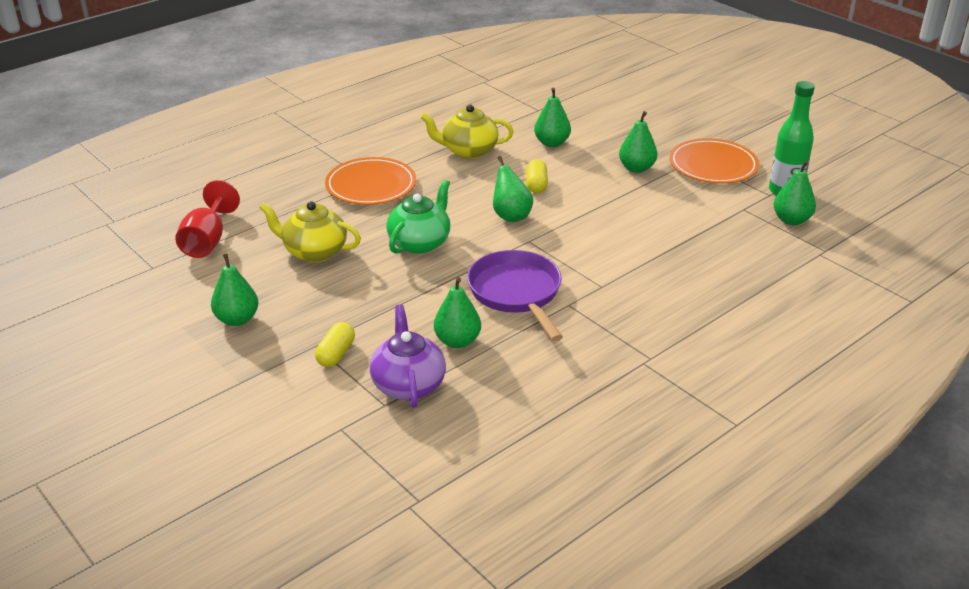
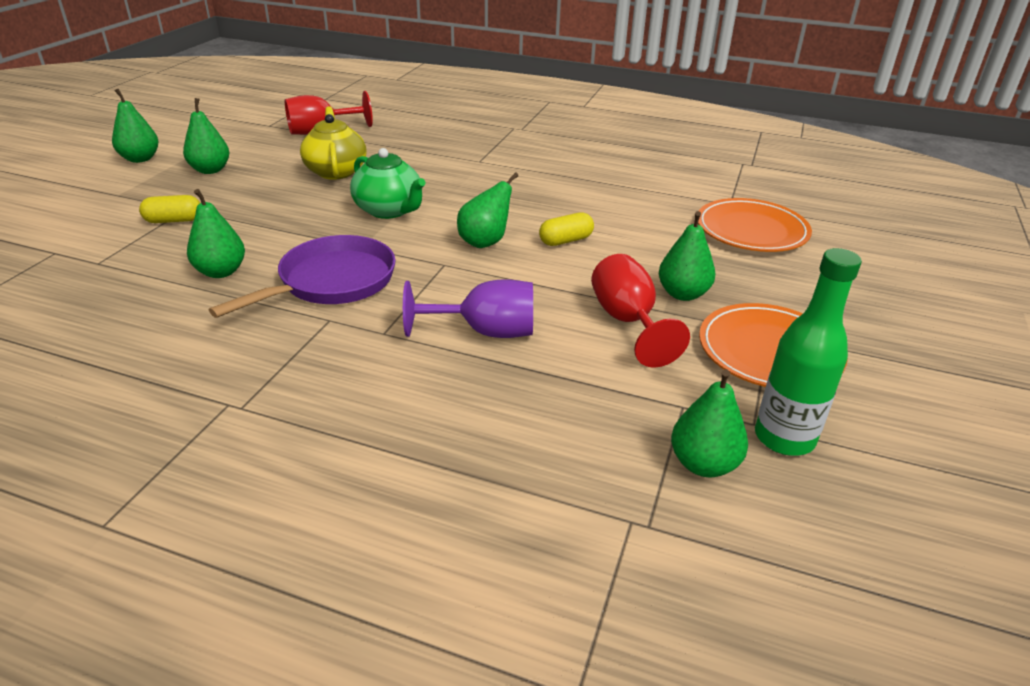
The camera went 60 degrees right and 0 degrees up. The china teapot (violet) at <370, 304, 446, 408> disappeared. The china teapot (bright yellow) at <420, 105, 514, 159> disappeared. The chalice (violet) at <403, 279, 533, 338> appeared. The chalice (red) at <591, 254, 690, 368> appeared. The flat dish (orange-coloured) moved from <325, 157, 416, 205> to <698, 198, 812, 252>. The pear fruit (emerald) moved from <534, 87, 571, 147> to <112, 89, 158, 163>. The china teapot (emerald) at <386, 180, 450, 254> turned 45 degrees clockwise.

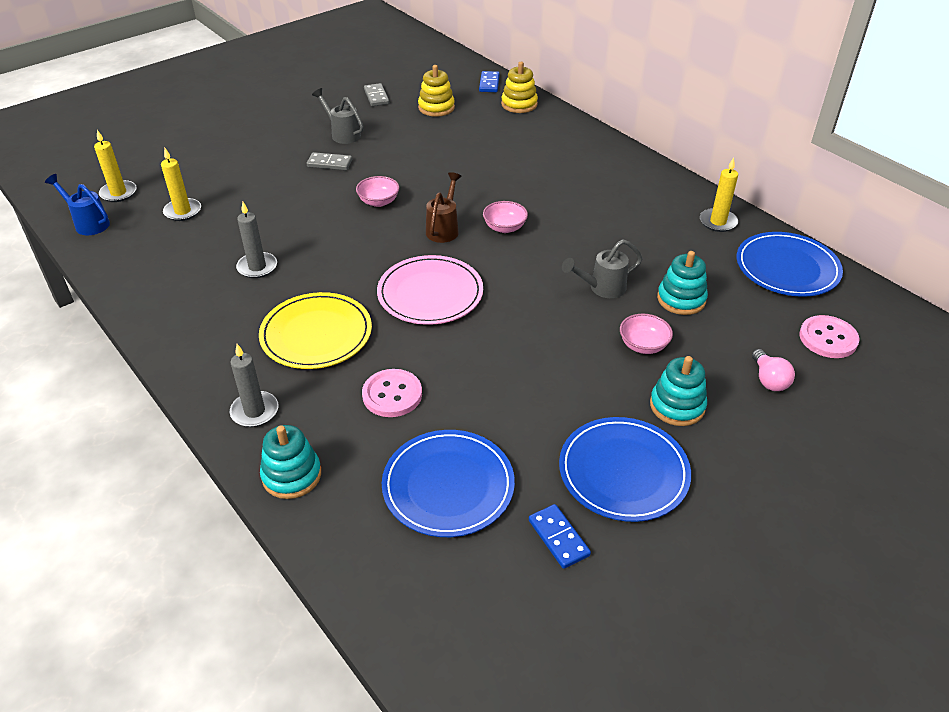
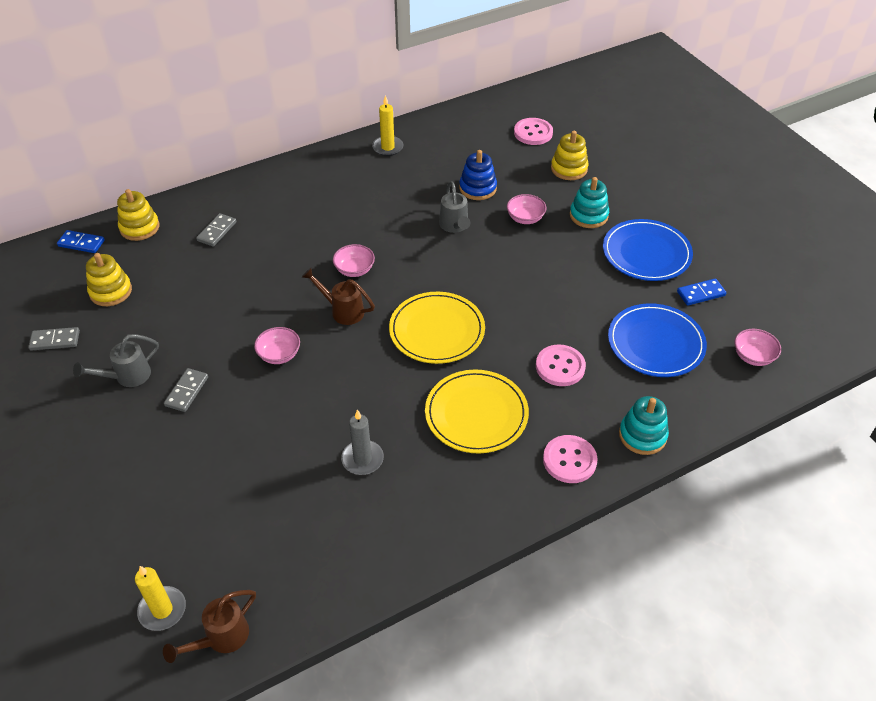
The camera went 80 degrees left and 5 degrees up. The pillar candle (bright yellow) at <161, 148, 201, 221> disappeared. The flat dish (blue) at <737, 232, 843, 297> disappeared. The domino piece (grey) at <196, 213, 236, 247> appeared. The bowl (rosy) at <734, 329, 781, 366> appeared. The pillar candle (grey) at <230, 344, 278, 427> was replaced by the shirt button (rosy) at <543, 435, 598, 483>. The bulb (rosy) at <752, 349, 795, 391> was replaced by the stacking toy (bright yellow) at <551, 131, 589, 180>. The sprinkling can (blue) at <45, 174, 110, 235> became the sprinkling can (russet) at <163, 590, 256, 663>. The flat dish (rosy) at <377, 255, 483, 325> became the flat dish (bright yellow) at <389, 292, 485, 364>. The stacking toy (turquoise) at <657, 251, 708, 315> became the stacking toy (blue) at <459, 150, 497, 200>.

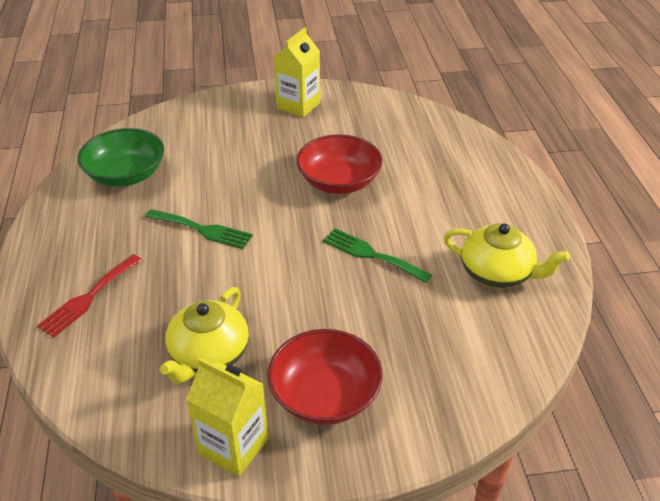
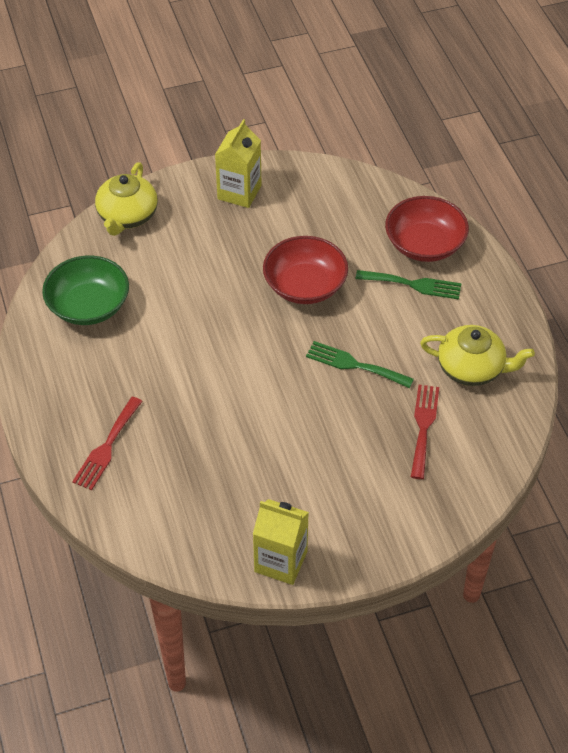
The camera went 10 degrees left and 10 degrees up. The fork (red) at <411, 385, 439, 479> appeared. The fork (emerald) moved from <145, 209, 253, 249> to <355, 270, 462, 299>. The china teapot (bright yellow) moved from <160, 287, 249, 384> to <95, 162, 158, 236>. The bowl (red) moved from <267, 329, 383, 425> to <385, 196, 469, 262>.

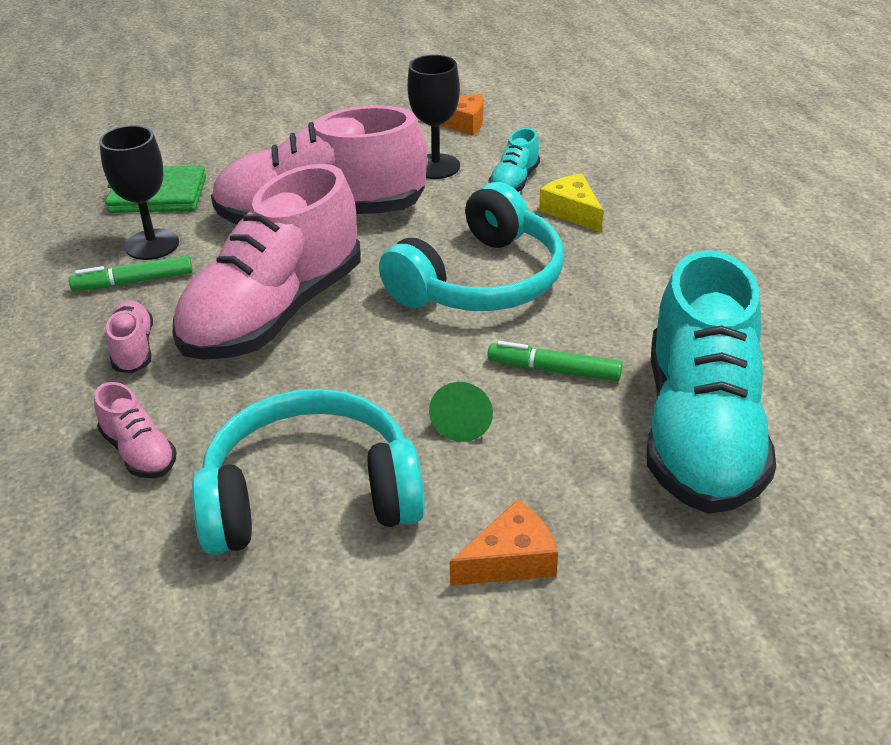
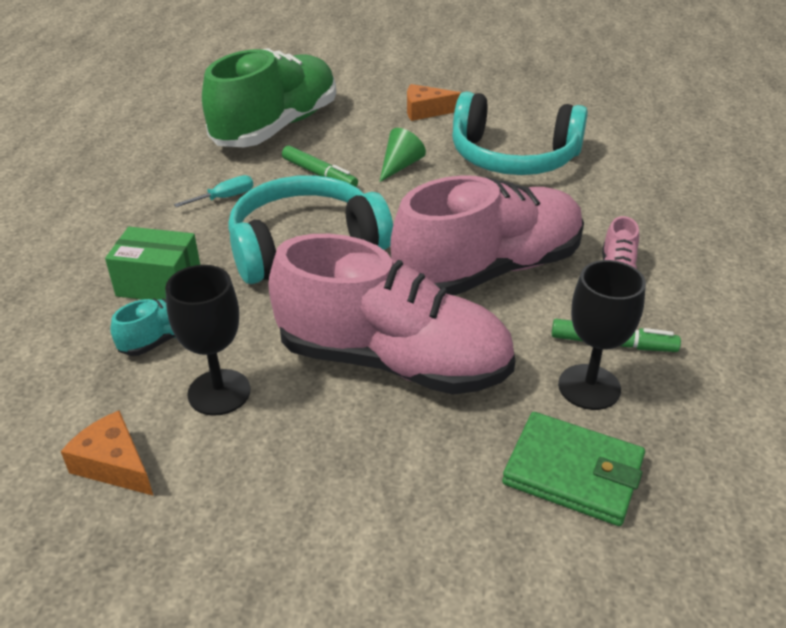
The camera went 155 degrees left and 0 degrees up. The lace-up shoe (rosy) at <94, 382, 177, 478> disappeared. The flat screwdriver (turquoise) at <174, 175, 253, 207> appeared. The piece of cheese (bright yellow) at <539, 173, 603, 233> was replaced by the parcel (emerald) at <105, 227, 200, 300>. The lace-up shoe (turquoise) at <647, 250, 776, 514> became the lace-up shoe (emerald) at <202, 48, 336, 147>.

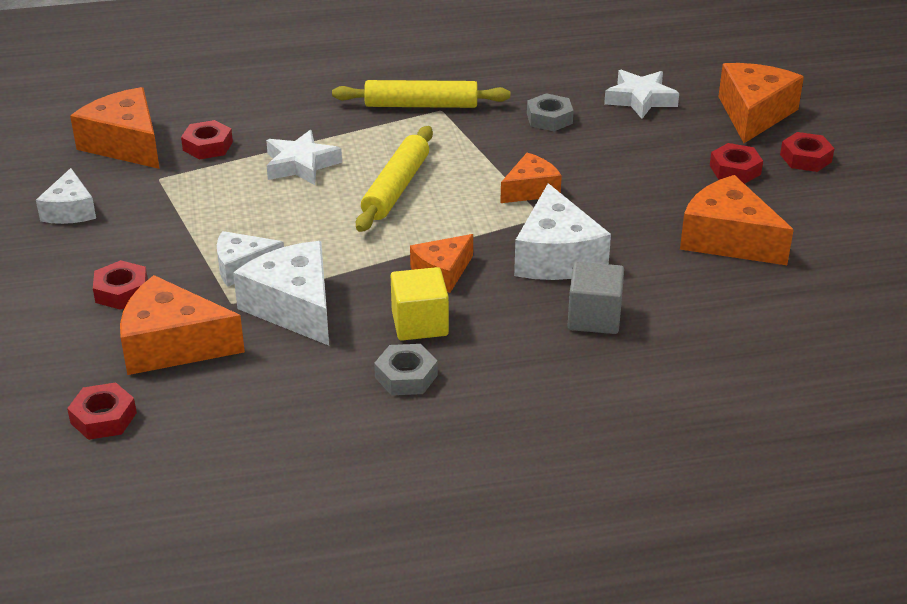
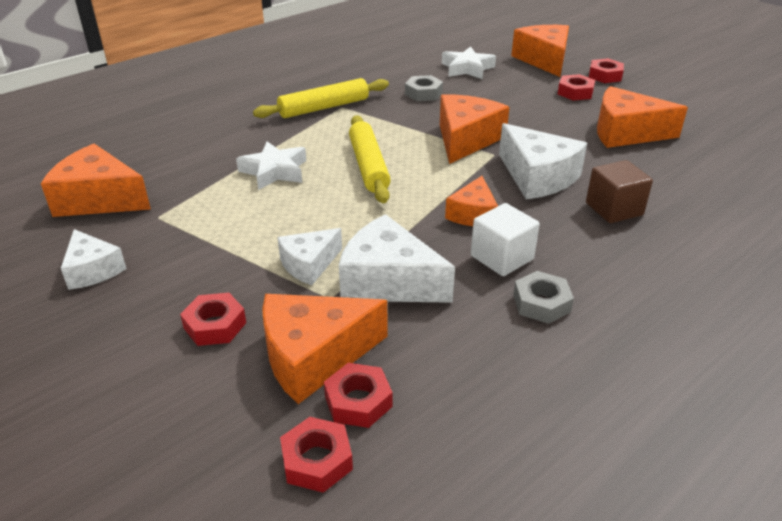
The camera went 30 degrees left and 0 degrees up. The hex nut (red) moved from <181, 120, 233, 160> to <324, 363, 392, 428>. The cube (bright yellow) at <391, 267, 449, 341> became the cube (white) at <471, 203, 540, 276>. The cube (grey) at <568, 262, 624, 334> became the cube (russet) at <586, 160, 653, 223>. The piece of cheese (orange-coloured) at <500, 153, 562, 203> changed to 1.63 times the size.

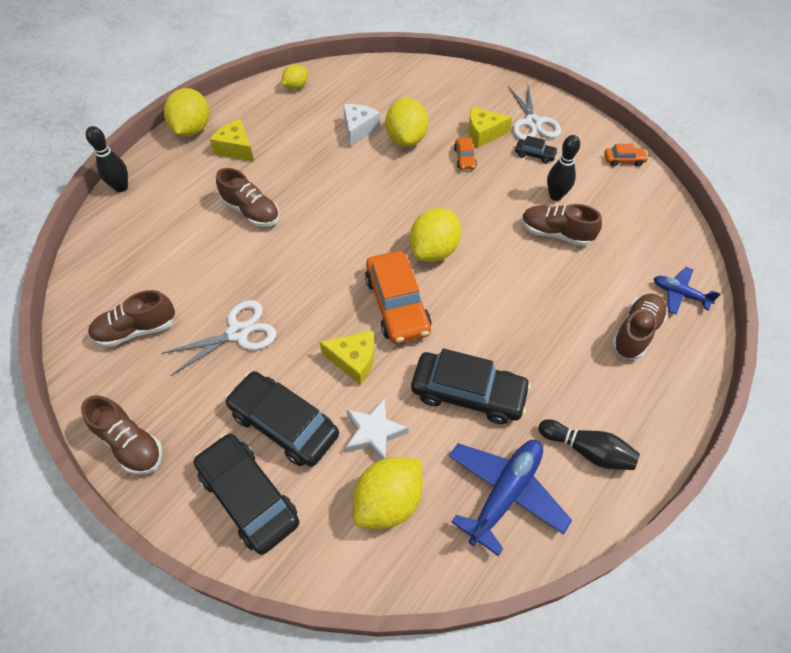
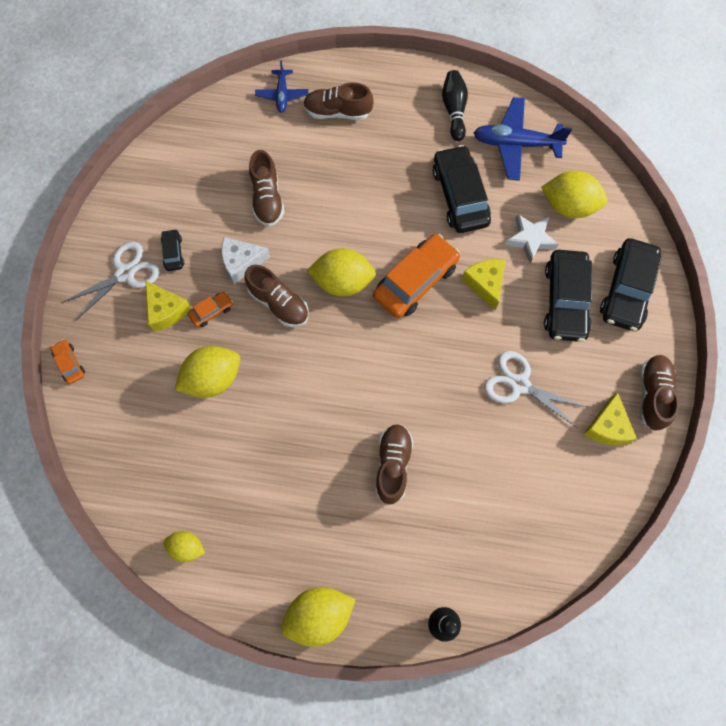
The camera went 120 degrees left and 15 degrees up. The tenpin (black) at <547, 135, 580, 201> disappeared. The lace-up shoe (russet) moved from <88, 290, 175, 348> to <244, 265, 309, 327>. The piece of cheese (bright yellow) moved from <210, 119, 254, 161> to <584, 392, 637, 445>. The piece of cheese (white) moved from <343, 104, 381, 147> to <221, 237, 270, 284>. The toy car (orange-coloured) moved from <604, 144, 648, 166> to <50, 339, 85, 384>.

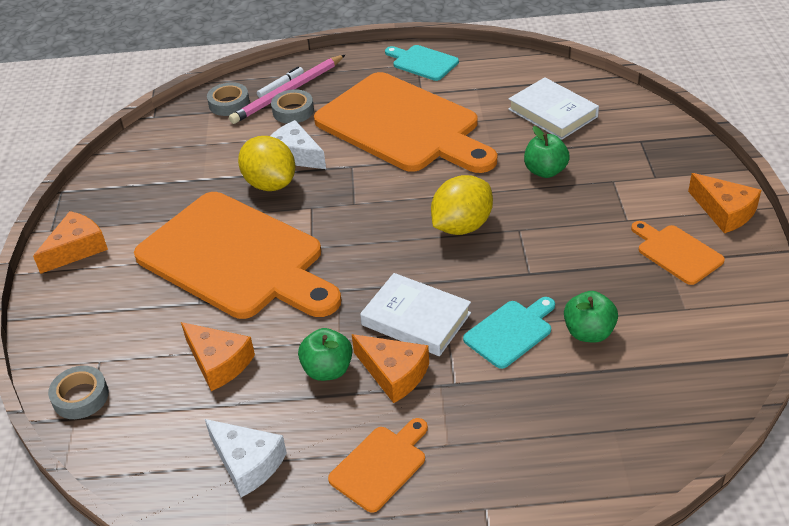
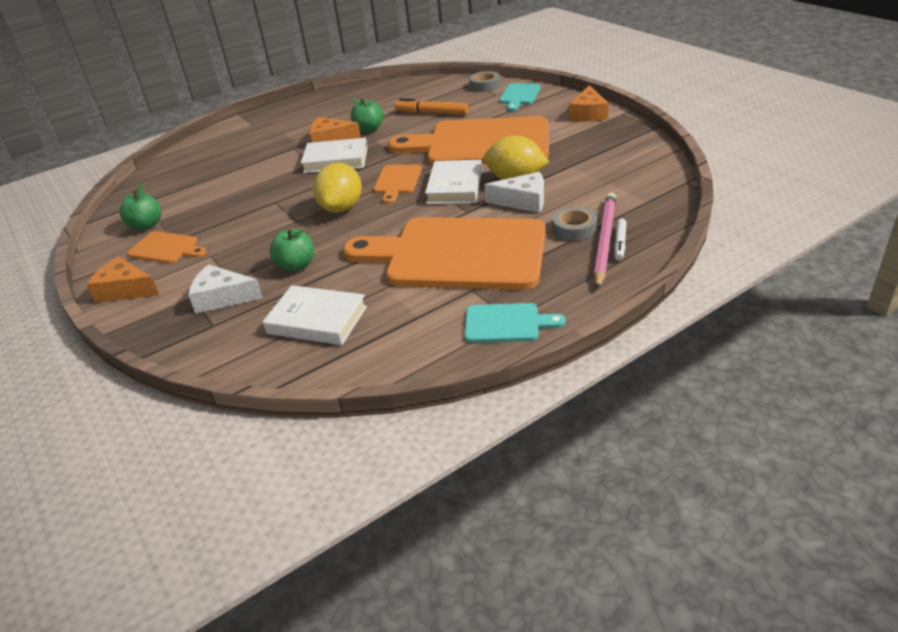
The camera went 150 degrees right and 5 degrees down. The tape (grey) at <207, 82, 250, 116> disappeared. The hardcover (white) at <425, 160, 482, 204> appeared. The piece of cheese (white) moved from <205, 419, 287, 497> to <188, 264, 263, 313>. The chopping board (orange-coloured) moved from <328, 418, 428, 513> to <373, 165, 422, 204>. The chopping board (turquoise) moved from <463, 297, 555, 369> to <499, 83, 541, 111>. The apple fruit (emerald) moved from <564, 291, 618, 343> to <120, 183, 161, 230>. The piece of cheese (orange-coloured) at <181, 322, 255, 391> was replaced by the marker (orange-coloured) at <395, 98, 468, 115>.

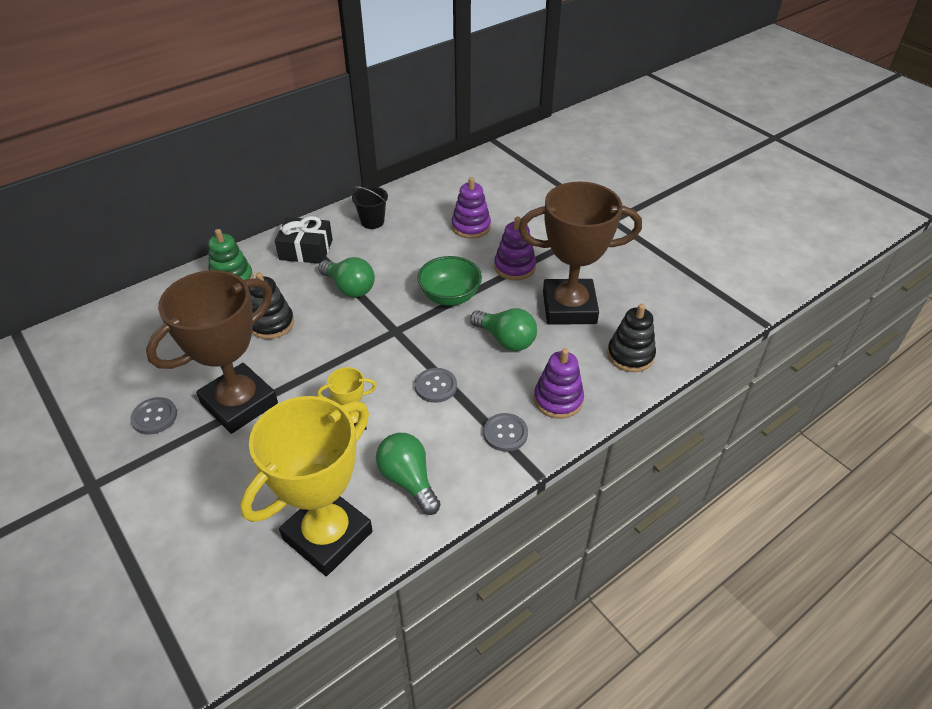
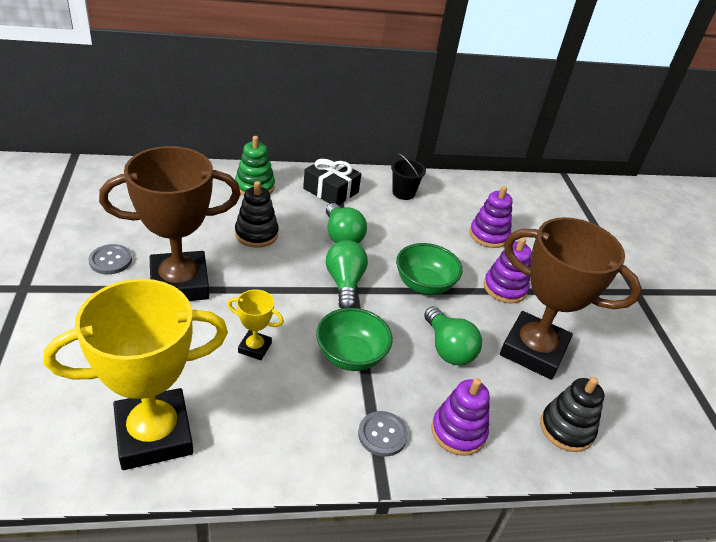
The camera went 25 degrees right and 5 degrees down. The bulb (emerald) moved from <376, 433, 441, 515> to <326, 240, 368, 309>. The shirt button (grey) at <415, 368, 457, 403> was replaced by the bowl (emerald) at <316, 308, 392, 371>.

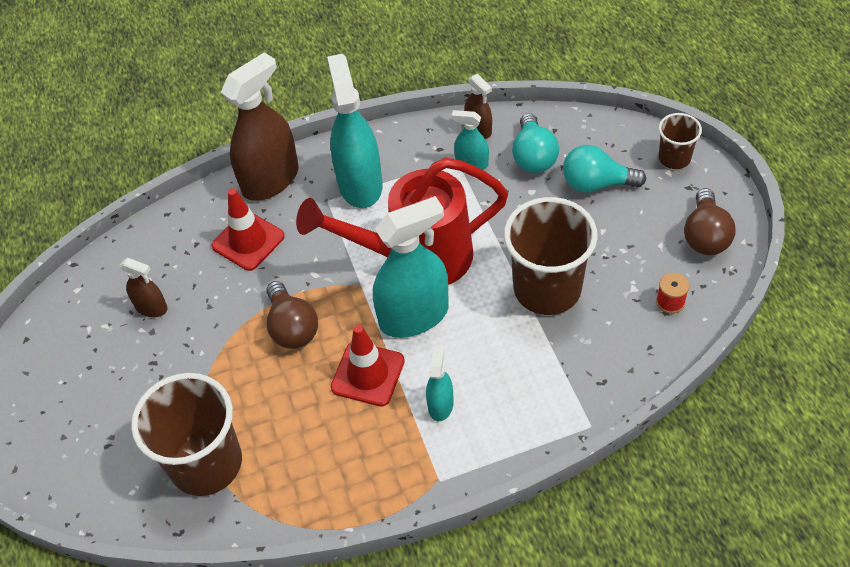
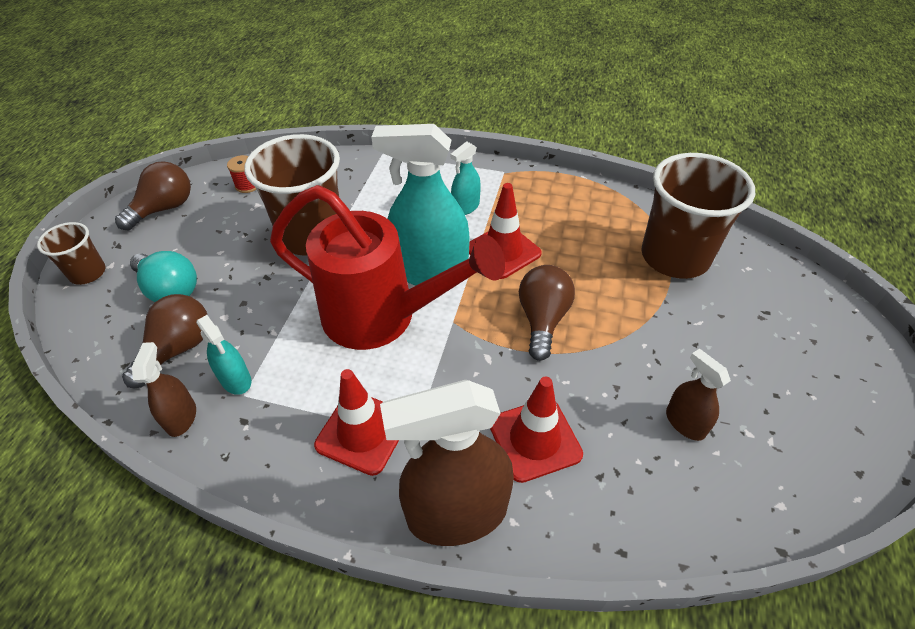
The camera went 150 degrees left and 5 degrees down. The sprayer (turquoise) at <327, 54, 383, 208> was replaced by the traffic cone (red) at <314, 369, 399, 476>. The bulb (turquoise) at <512, 113, 559, 173> became the bulb (russet) at <122, 294, 207, 388>.

